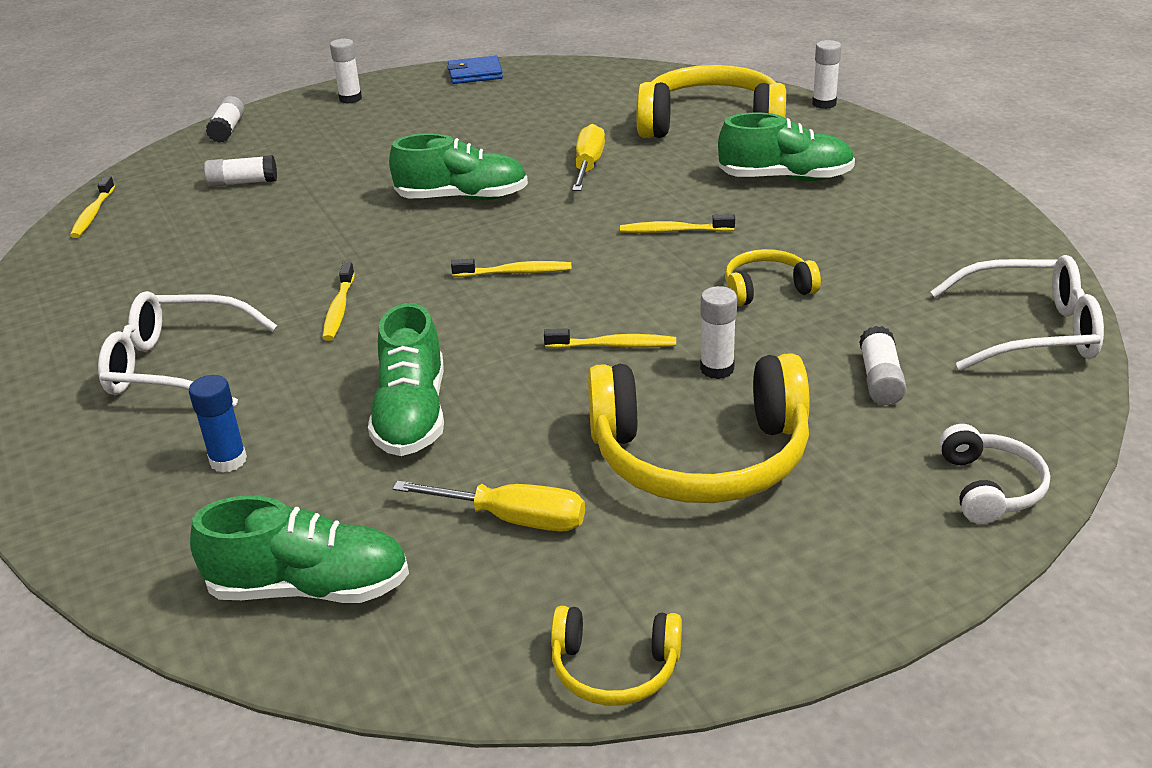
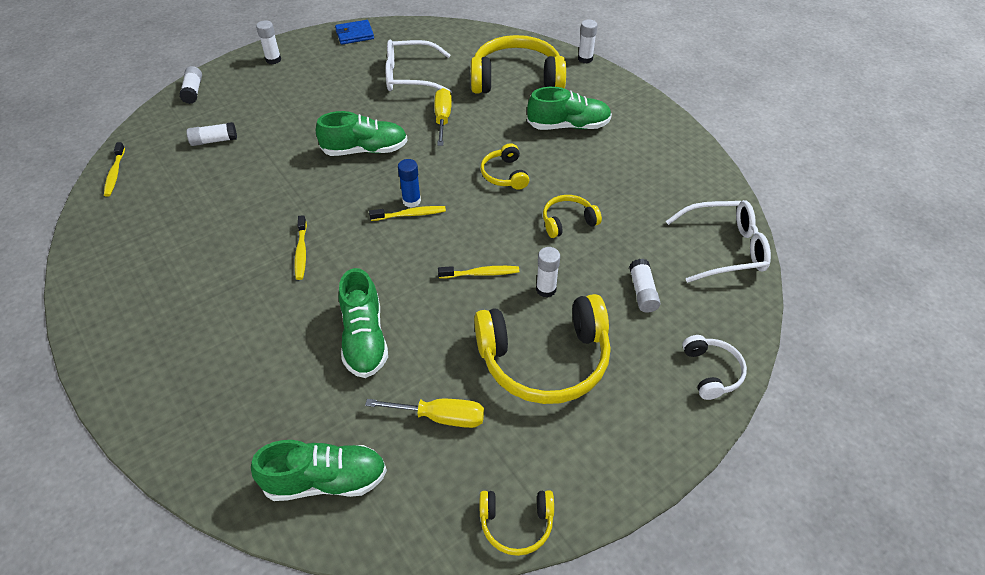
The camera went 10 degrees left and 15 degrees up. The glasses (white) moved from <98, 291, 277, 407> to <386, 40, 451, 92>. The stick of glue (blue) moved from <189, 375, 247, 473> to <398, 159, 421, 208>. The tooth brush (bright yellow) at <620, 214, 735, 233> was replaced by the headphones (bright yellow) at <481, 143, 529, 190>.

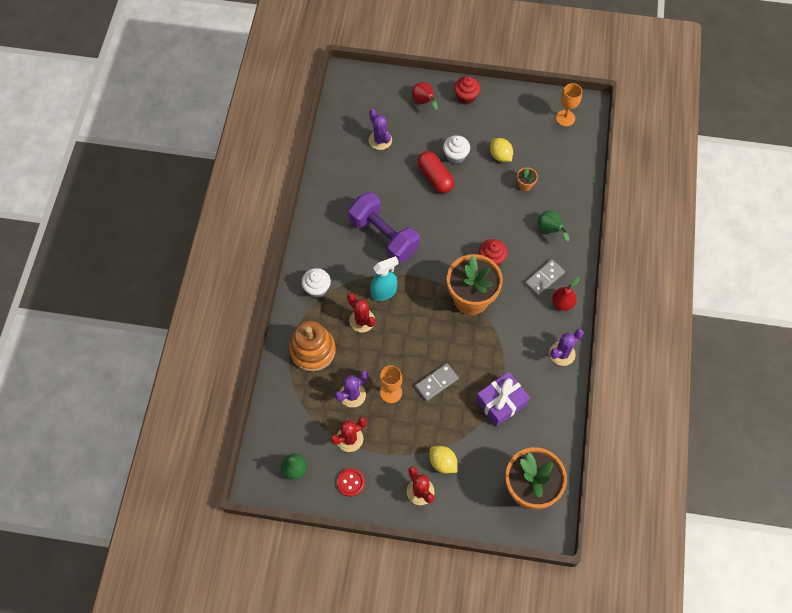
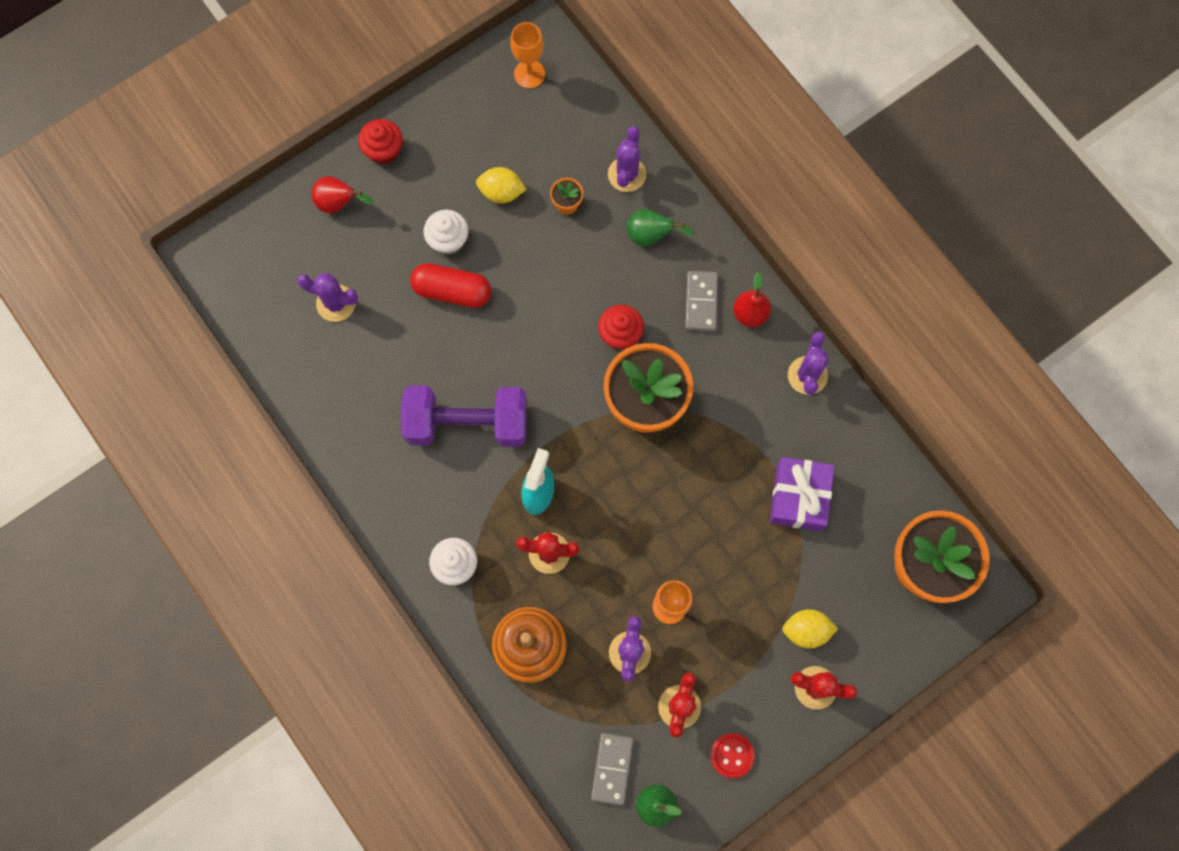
The camera went 45 degrees left and 10 degrees up. The cactus (violet) at <608, 126, 647, 192> appeared. The domino piece (grey) moved from <415, 363, 459, 401> to <591, 733, 634, 806>.

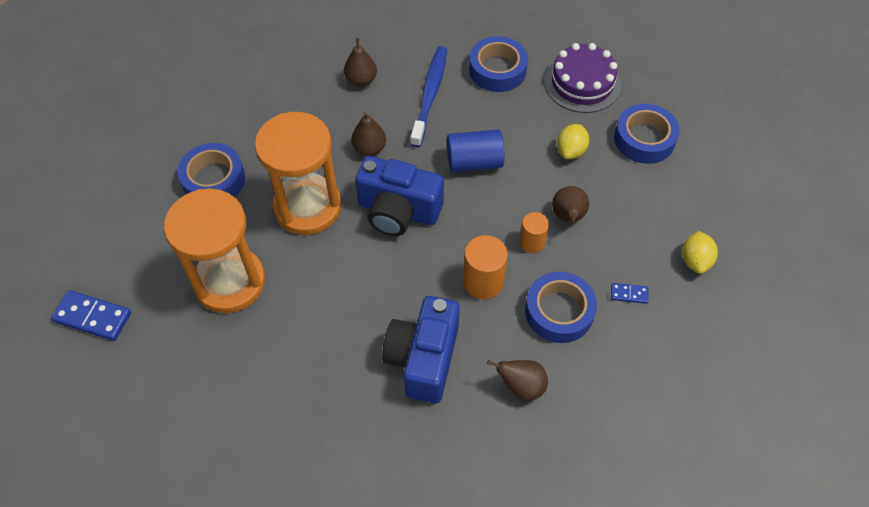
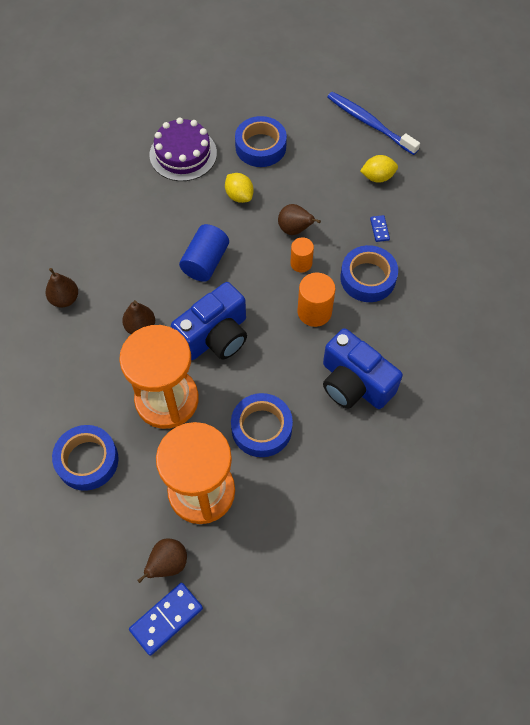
The camera went 60 degrees left and 5 degrees up. The tooth brush (blue) moved from <410, 46, 447, 147> to <327, 92, 420, 155>. The tape (blue) moved from <469, 36, 528, 92> to <231, 393, 293, 457>. The pear fruit (russet) moved from <487, 360, 548, 401> to <137, 538, 187, 583>. The domino piece (blue) at <611, 283, 648, 304> turned 45 degrees counterclockwise. The toy lemon (bright yellow) at <682, 231, 718, 274> turned 45 degrees counterclockwise.

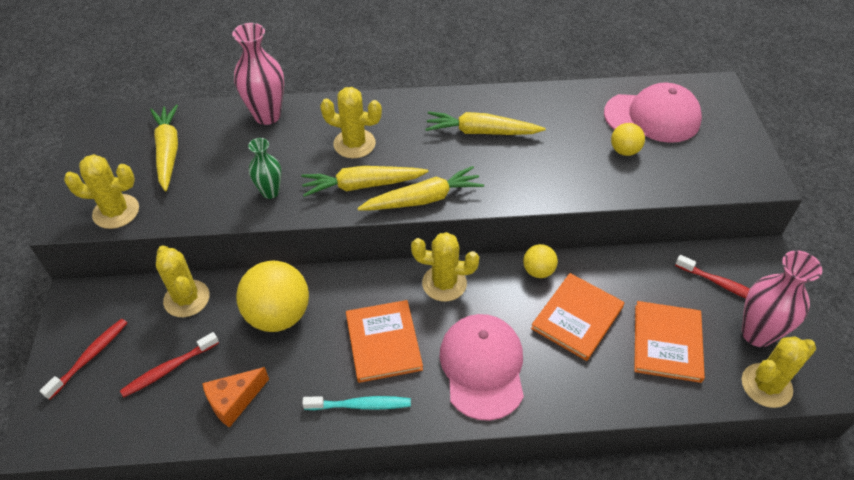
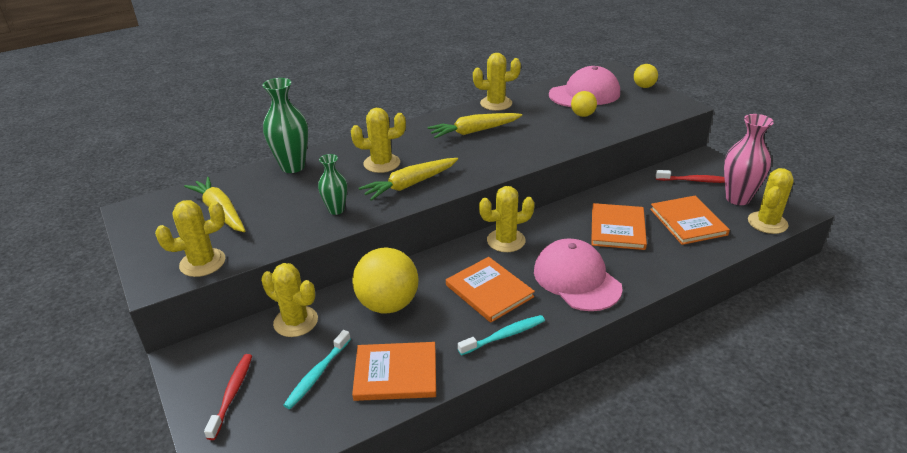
The camera went 25 degrees left and 15 degrees down. The root vegetable (bright yellow) at <357, 166, 484, 211> disappeared. The cactus (bright yellow) at <473, 53, 521, 111> appeared. The sphere (bright yellow) moved from <523, 244, 558, 278> to <634, 64, 658, 88>. The piece of cheese (orange-coloured) at <202, 367, 269, 428> was replaced by the hardcover (orange-coloured) at <352, 342, 436, 401>. The tooth brush (red) at <120, 332, 219, 397> became the tooth brush (turquoise) at <283, 330, 351, 409>. The tall vase (rosy) at <232, 23, 284, 125> became the tall vase (emerald) at <263, 78, 308, 173>.

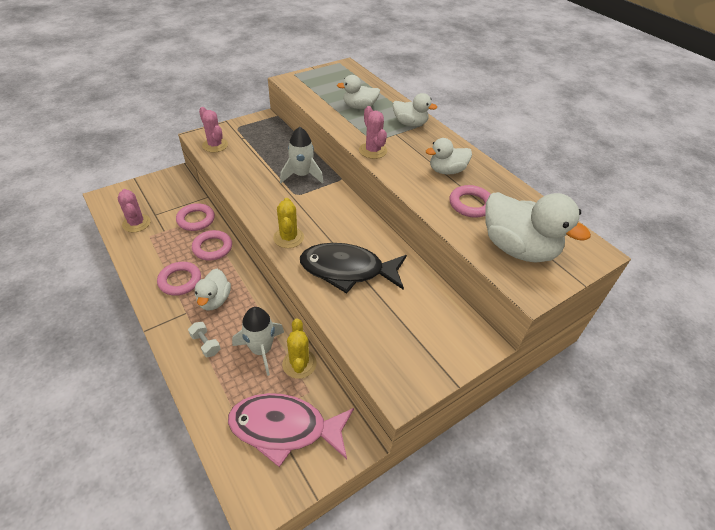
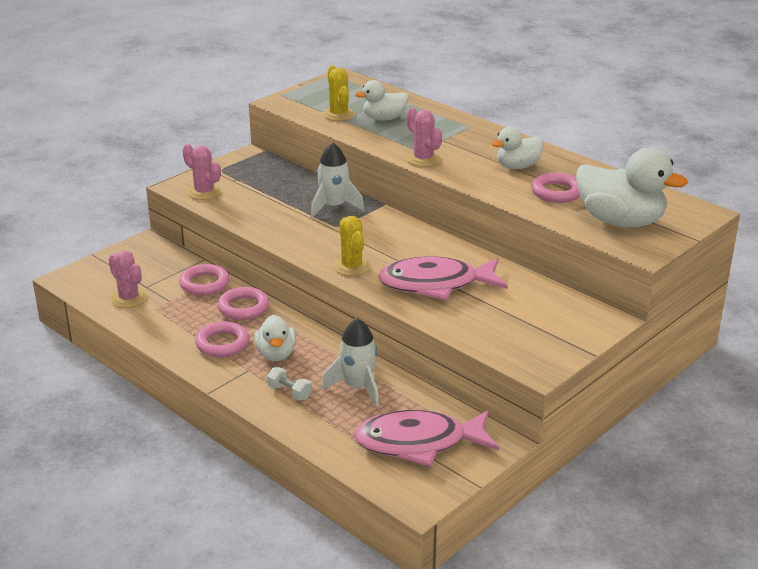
The camera went 10 degrees left and 15 degrees down. The rubber duck (white) at <393, 93, 437, 127> disappeared. The cactus (bright yellow) moved from <282, 318, 317, 379> to <322, 65, 355, 121>. The toy fish (black) at <300, 243, 407, 293> became the toy fish (rosy) at <378, 256, 508, 300>.

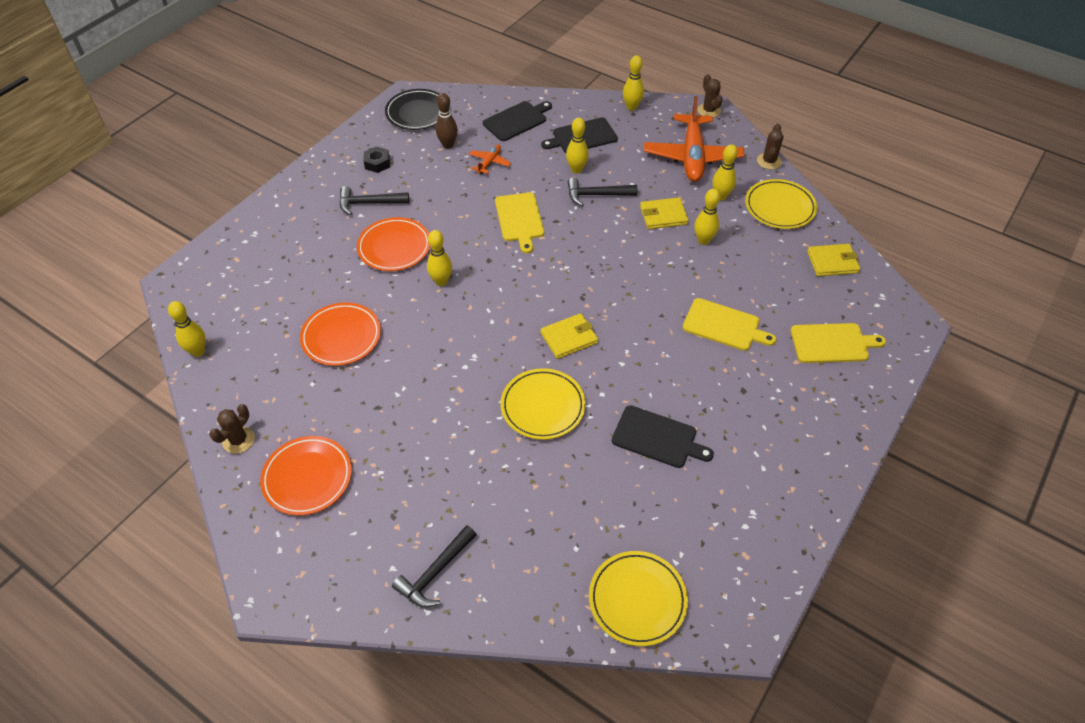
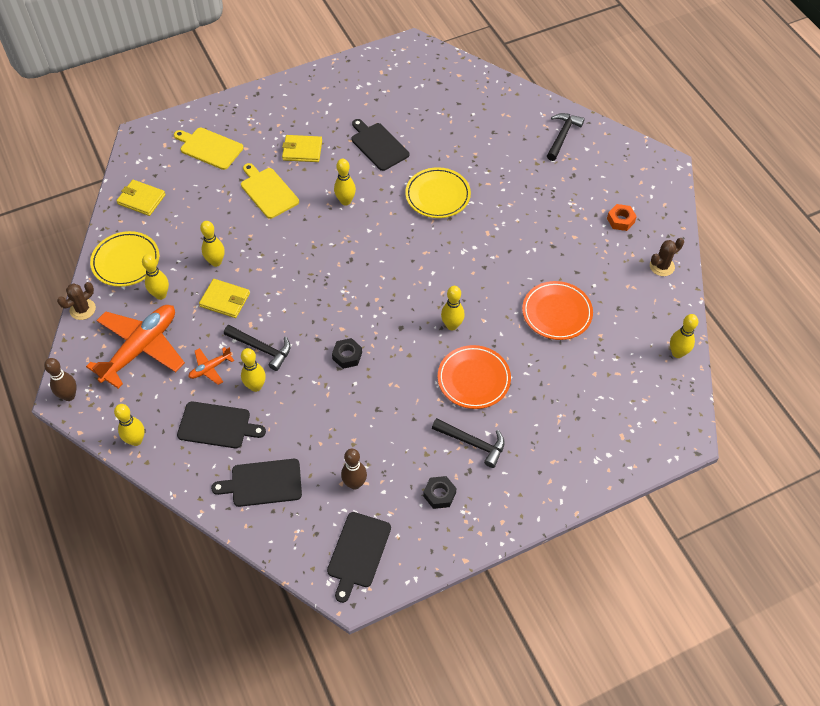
The camera went 150 degrees left and 5 degrees up. The flat dish (bright yellow) at <589, 551, 688, 646> disappeared. The tenpin (bright yellow) at <334, 159, 356, 206> appeared. The plane (orange-coloured) moved from <469, 144, 511, 174> to <188, 347, 234, 385>. The wallet (bright yellow) moved from <541, 313, 598, 359> to <282, 135, 322, 162>. The flat dish (orange-coloured) at <260, 436, 352, 516> was replaced by the hex nut (orange-coloured) at <607, 204, 637, 231>. The flat dish (black) at <385, 89, 440, 130> was replaced by the chopping board (black) at <327, 512, 391, 603>. The chopping board (bright yellow) at <495, 192, 544, 253> was replaced by the hex nut (black) at <332, 338, 362, 369>. The cactus (russet) at <697, 74, 723, 118> was replaced by the tenpin (russet) at <44, 358, 77, 401>. The claw hammer (black) at <392, 525, 476, 608> turned 45 degrees counterclockwise.

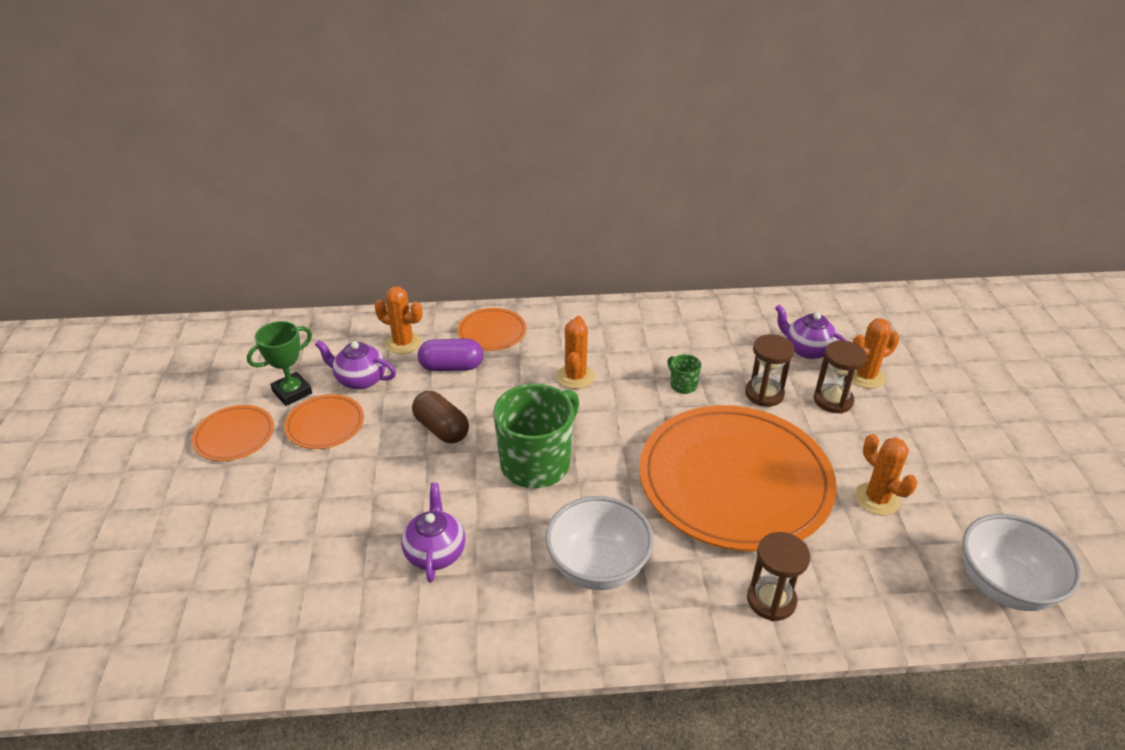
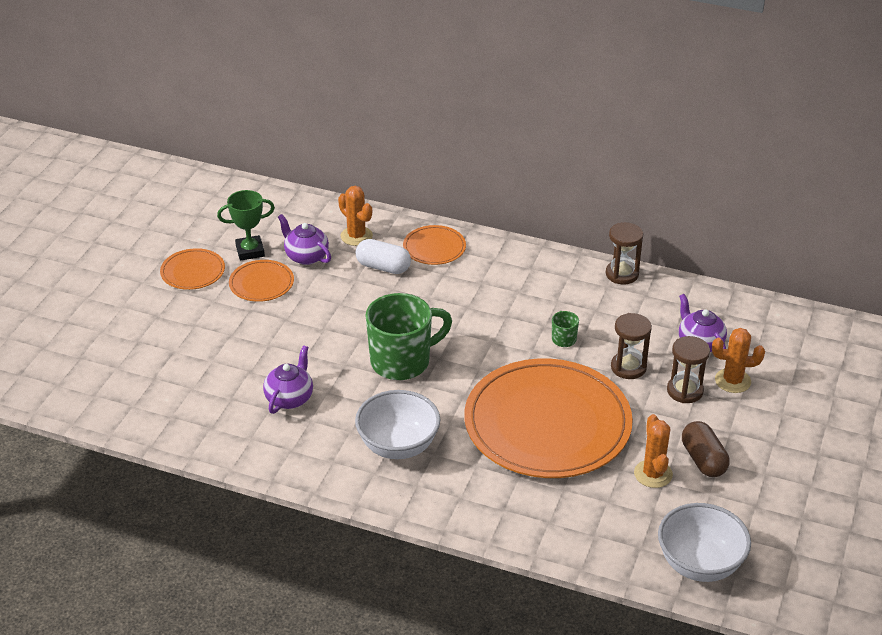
The camera went 25 degrees right and 0 degrees up. The cactus (orange-coloured) at <557, 316, 595, 389> disappeared. The pill (russet) moved from <412, 391, 469, 444> to <682, 421, 729, 477>. The sandglass (russet) moved from <747, 532, 810, 621> to <606, 222, 643, 285>. The pill (violet) at <418, 338, 483, 371> became the pill (white) at <356, 239, 411, 274>.

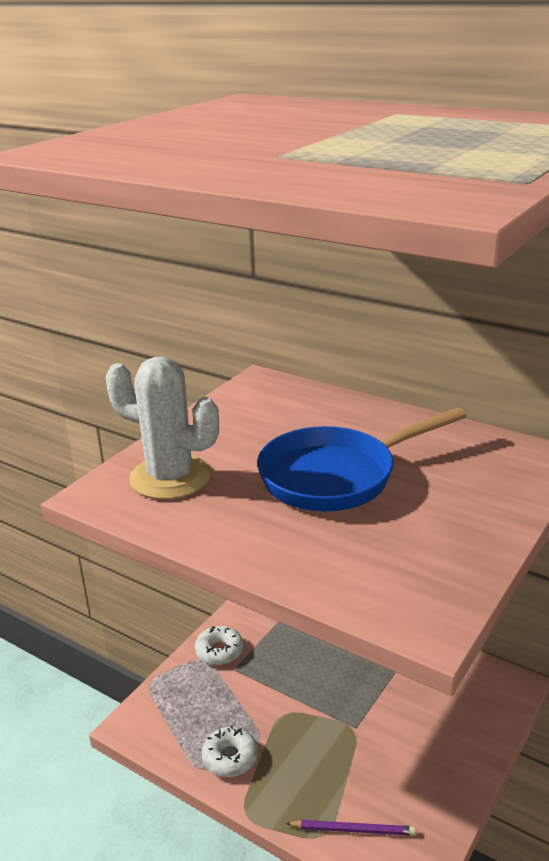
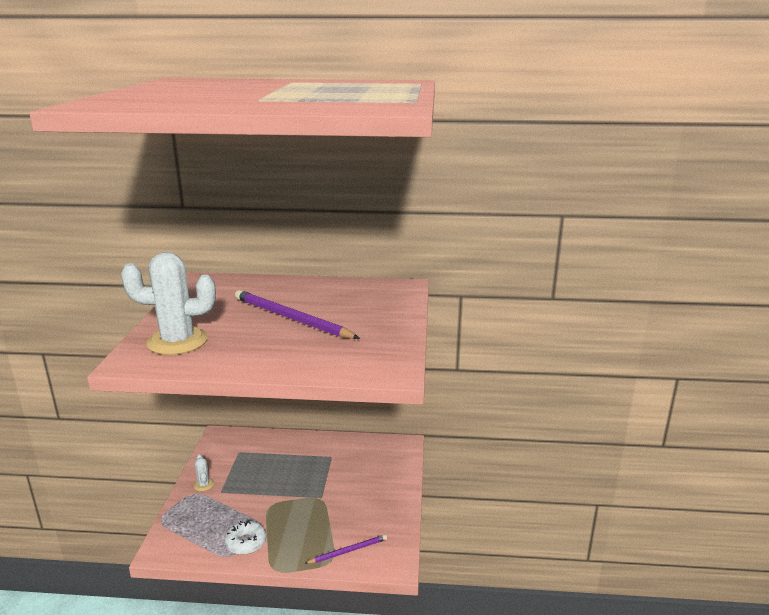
The camera went 30 degrees left and 5 degrees down. The glazed donut (white) at <195, 626, 243, 665> was replaced by the cactus (white) at <194, 454, 214, 491>. The frying pan (blue) at <257, 408, 467, 511> was replaced by the pencil (violet) at <235, 290, 360, 339>.

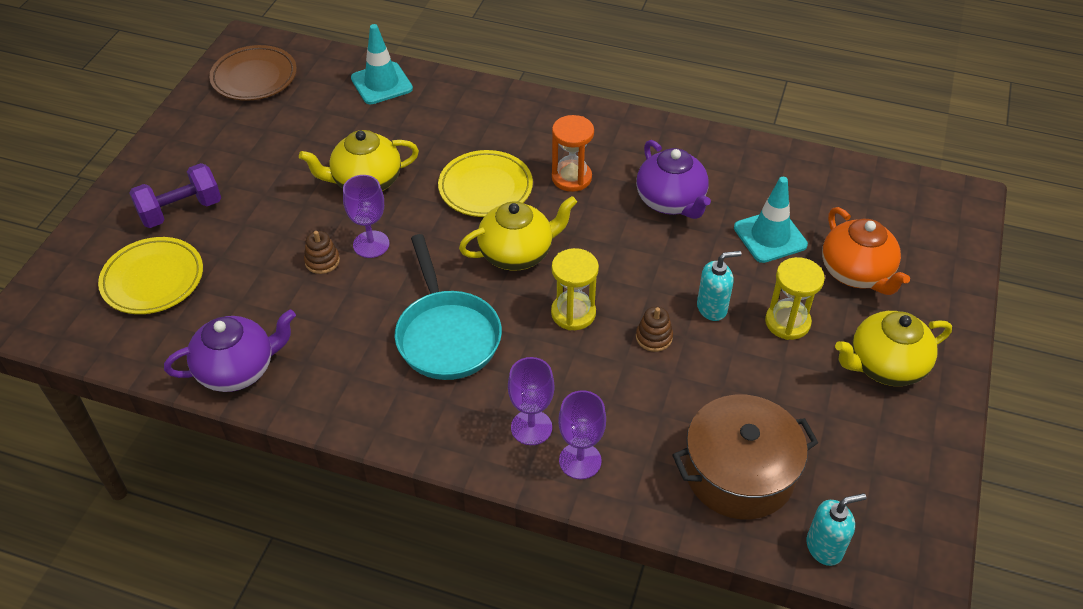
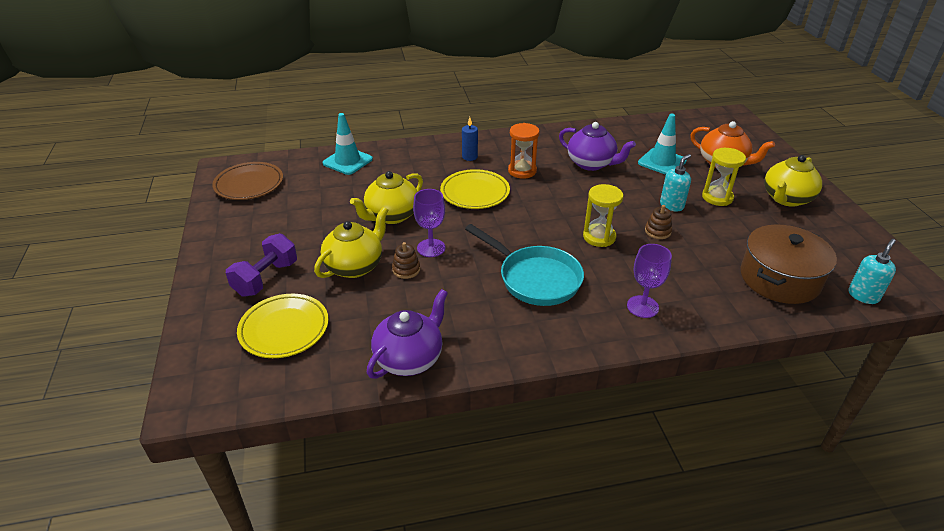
The camera went 30 degrees left and 10 degrees down. The chalice (violet) at <558, 390, 606, 479> disappeared. The pillar candle (blue) at <462, 117, 478, 161> appeared. The china teapot (bright yellow) moved from <459, 196, 577, 270> to <314, 207, 389, 278>.

